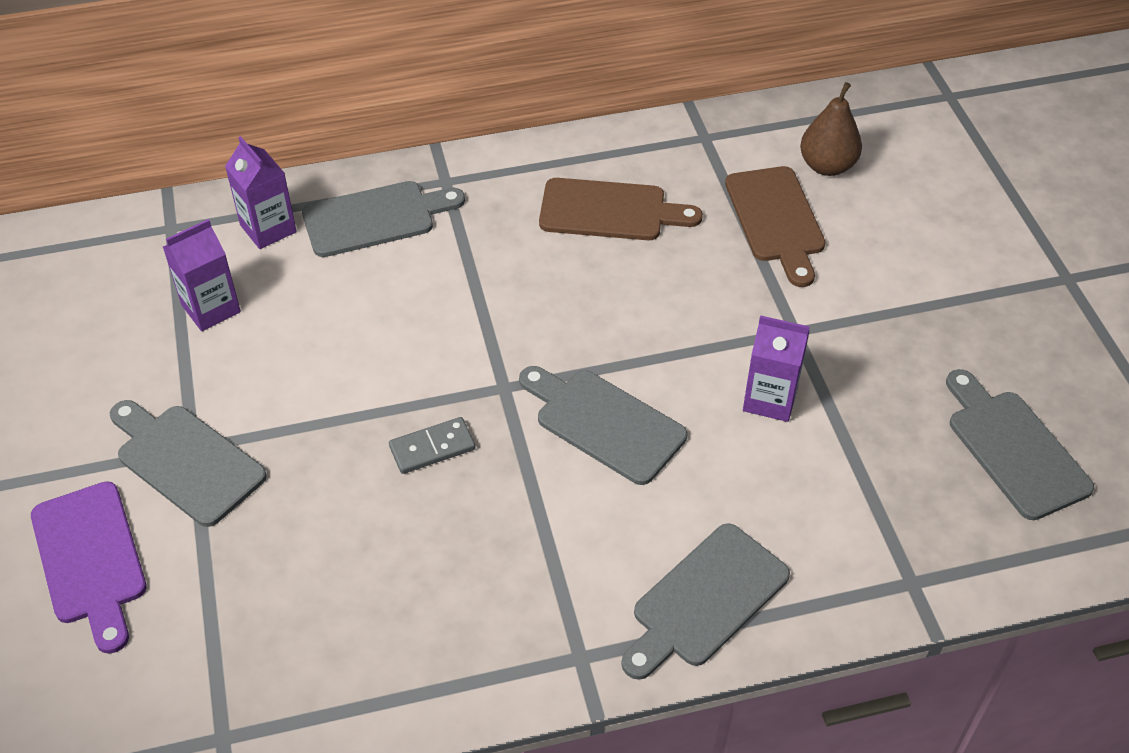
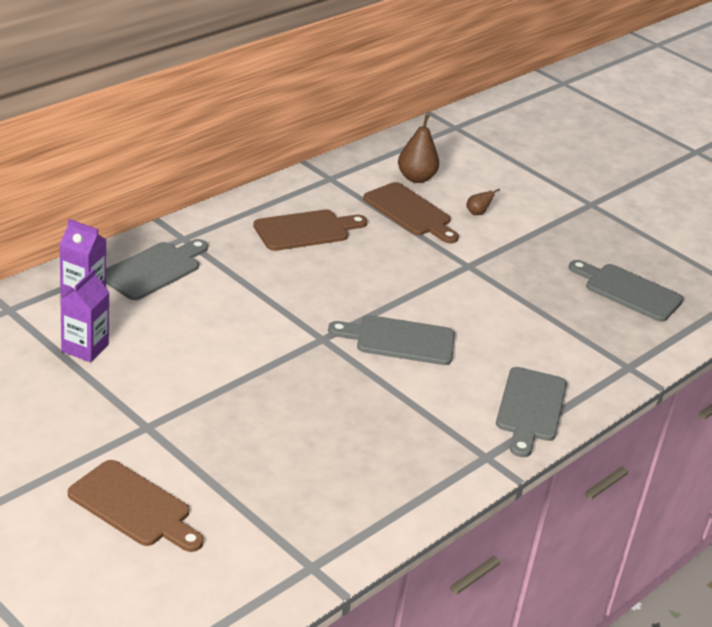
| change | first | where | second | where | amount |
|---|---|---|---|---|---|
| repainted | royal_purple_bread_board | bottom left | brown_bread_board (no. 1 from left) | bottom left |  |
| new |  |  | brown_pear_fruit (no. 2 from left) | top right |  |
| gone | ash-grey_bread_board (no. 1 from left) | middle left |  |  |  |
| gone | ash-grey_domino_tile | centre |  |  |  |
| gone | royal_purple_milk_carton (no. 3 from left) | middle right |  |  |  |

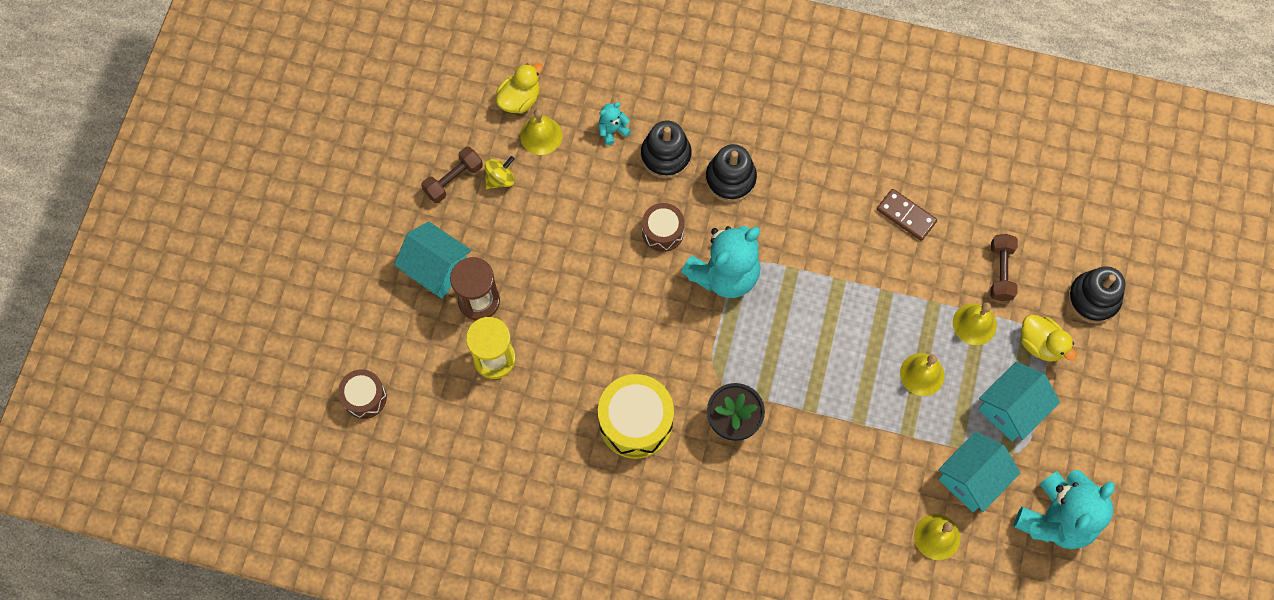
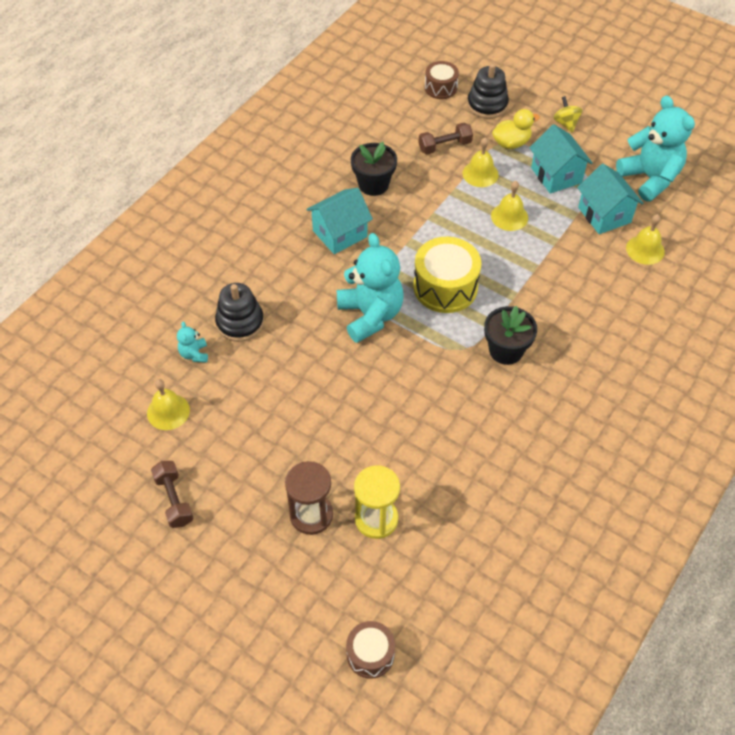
| change | first | where | second | where | amount |
|---|---|---|---|---|---|
| shifted | teal_cottage (no. 1 from left) | centre |  | top centre |  |
| swapped | brown_domino_tile | middle right | black_flower_pot (no. 1 from left) | top centre |  |
| shifted | bright_yellow_snare_drum | bottom centre |  | centre |  |
| rotated | brown_hand_weight (no. 2 from left) | middle right |  | top centre | 45 degrees counterclockwise |
| shifted | brown_snare_drum (no. 2 from left) | centre |  | top centre |  |
| shifted | bright_yellow_spinning_top | top centre |  | top right |  |
| gone | bright_yellow_rubber_duck (no. 1 from left) | top centre |  |  |  |
| gone | black_ring_stacker (no. 2 from left) | top centre |  |  |  |

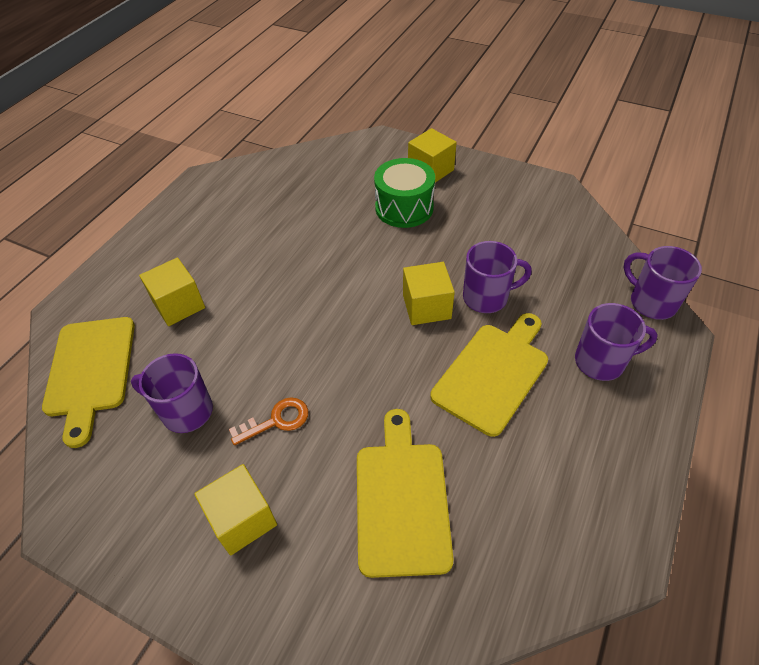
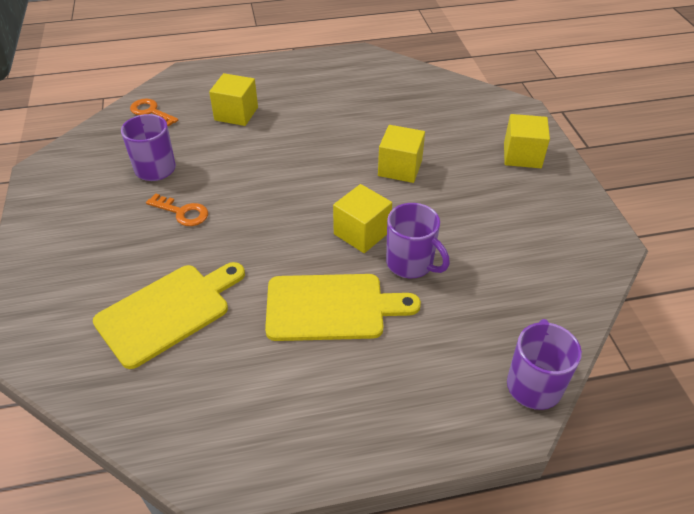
| change | first | where | second | where | amount |
|---|---|---|---|---|---|
| swapped | bright_yellow_bread_board (no. 1 from left) | middle left | bright_orange_latchkey (no. 1 from left) | top left |  |
| shifted | bright_yellow_solid_cube (no. 2 from left in the first image) | bottom left | bright_yellow_solid_cube (no. 3 from left) | top centre |  |
| gone | leaf-green_snare_drum | top centre |  |  |  |
| gone | royal_purple_coffee_mug (no. 3 from left) | middle right |  |  |  |

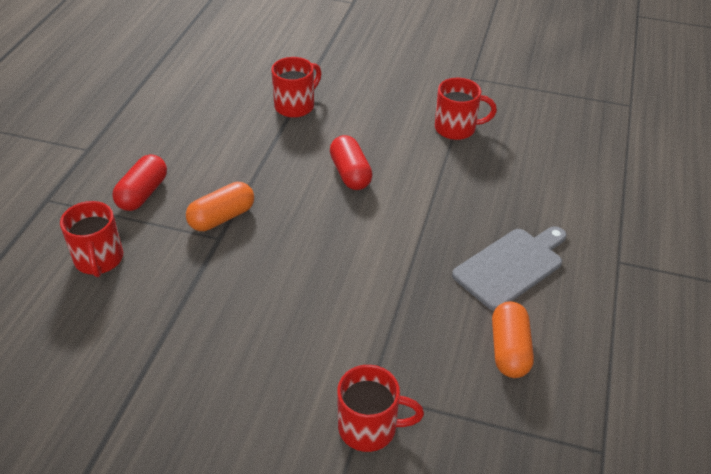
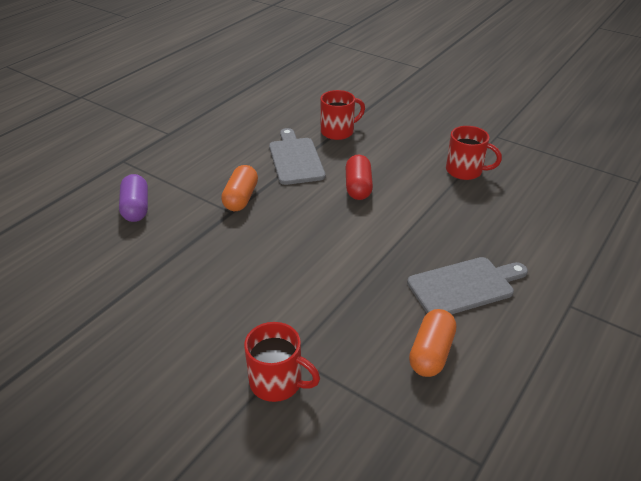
| change | first | where | second | where | amount |
|---|---|---|---|---|---|
| swapped | red_coffee_mug (no. 1 from left) | middle left | royal_purple_pill_shape | middle left |  |
| rotated | bright_orange_pill_shape (no. 1 from left) | middle left |  | centre | 60 degrees counterclockwise |
| new |  |  | ash-grey_bread_board (no. 1 from left) | top centre |  |
| gone | red_pill_shape (no. 1 from left) | middle left |  |  |  |

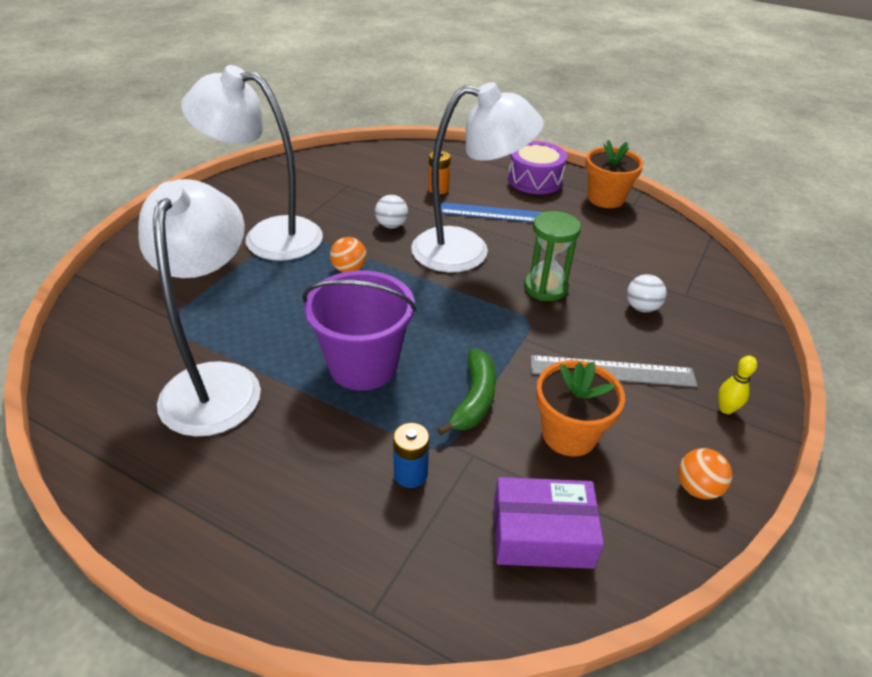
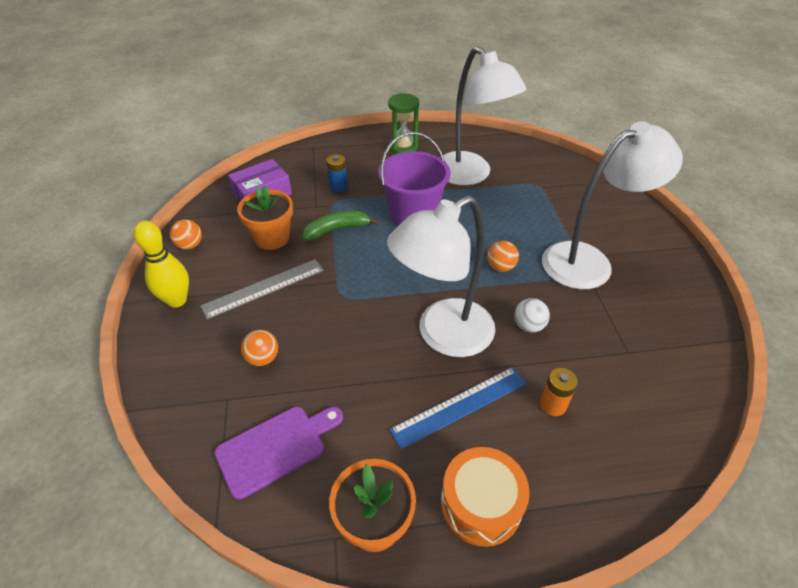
| change | first | where | second | where | amount |
|---|---|---|---|---|---|
| scaled | bright_yellow_skittle | middle right |  | middle left | x1.89 |
| new |  |  | royal_purple_bread_board | bottom centre |  |
| repainted | snow-white_sphere (no. 2 from left) | middle right | bright_orange_sphere (no. 2 from left) | middle left |  |
| rotated | leaf-green_banana | centre |  | centre | 90 degrees clockwise |
| shifted | leaf-green_sand_timer | centre |  | top centre |  |
| repainted | royal_purple_snare_drum | top centre | bright_orange_snare_drum | bottom centre |  |

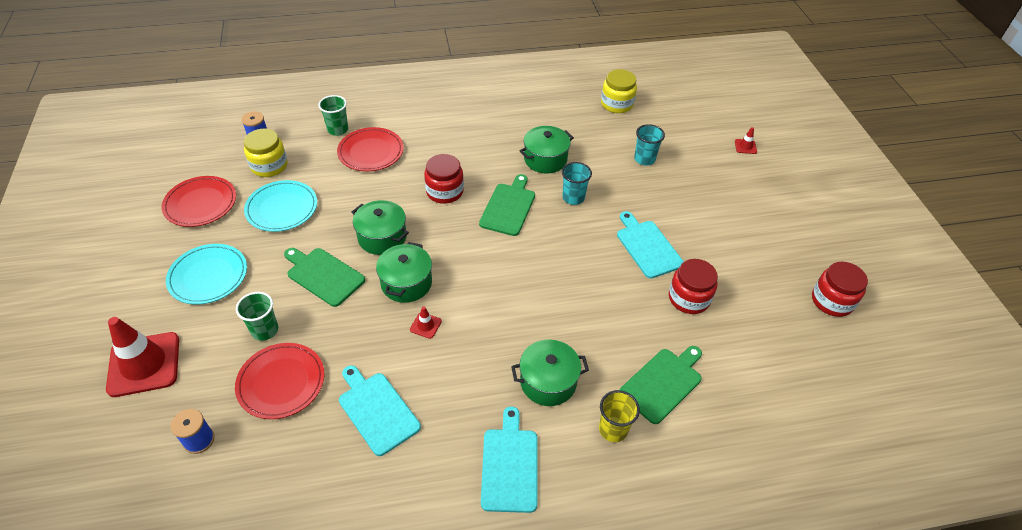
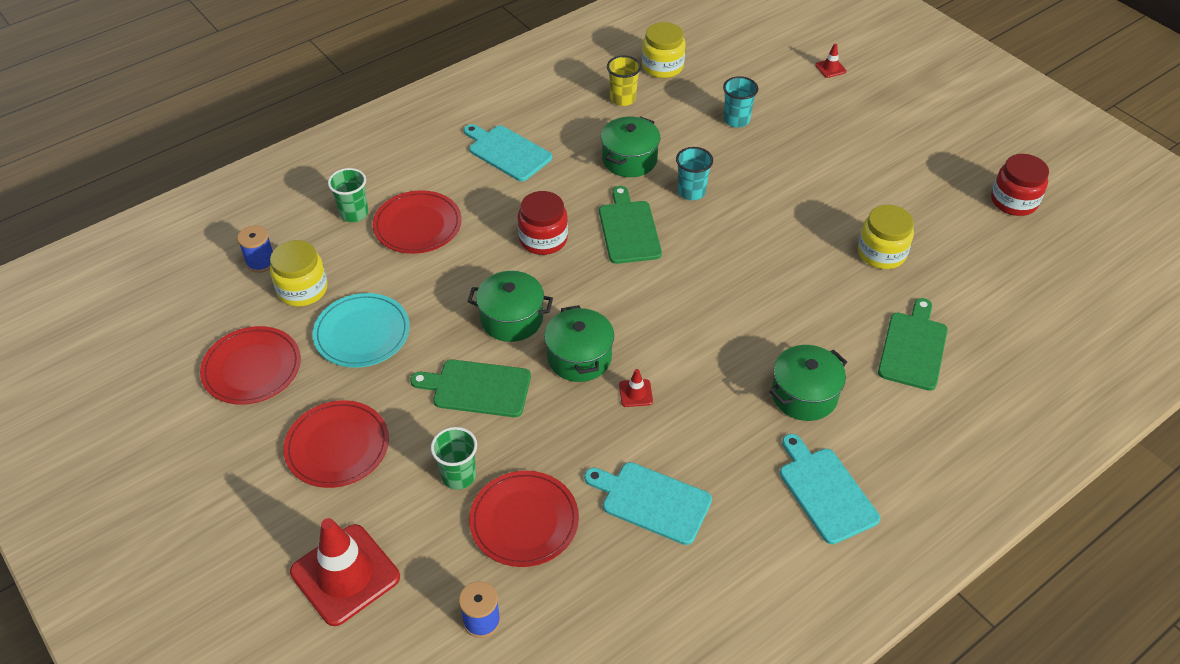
| change | first | where | second | where | amount |
|---|---|---|---|---|---|
| repainted | teal_dinner_plate (no. 1 from left) | middle left | red_dinner_plate (no. 2 from left) | bottom left |  |
| shifted | teal_bread_board (no. 3 from left in the first image) | centre | teal_bread_board (no. 1 from left) | top centre |  |
| shifted | bright_yellow_beaker | bottom centre |  | top centre |  |
| repainted | red_jar (no. 2 from left) | middle right | bright_yellow_jar (no. 3 from left) | middle right |  |

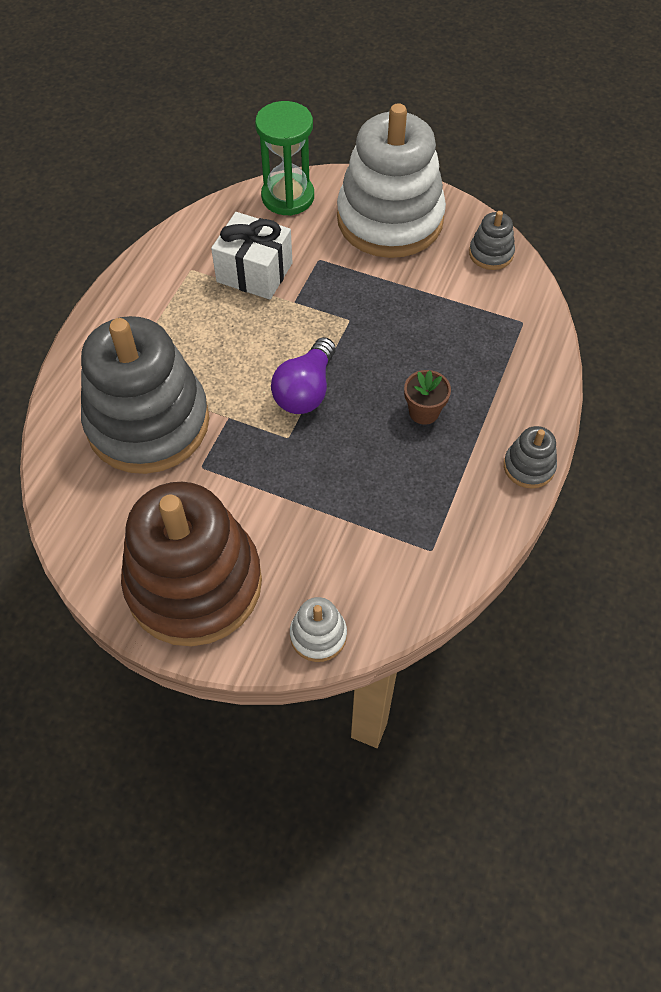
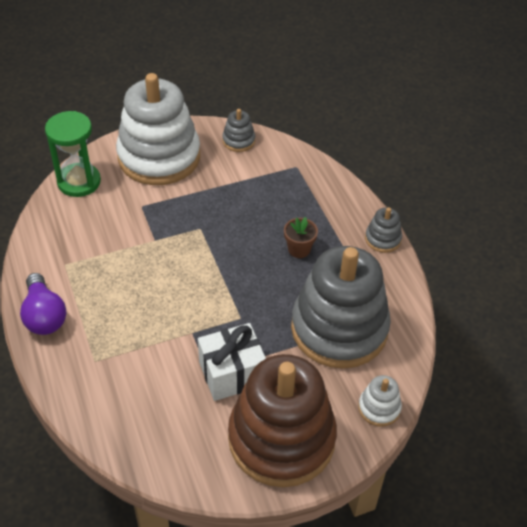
| change | first | where | second | where | amount |
|---|---|---|---|---|---|
| shifted | royal_purple_lightbulb | centre |  | middle left |  |
| shifted | snow-white_gift | top centre |  | bottom centre |  |
| shifted | ash-grey_ring_stacker (no. 1 from left in the first image) | middle left | ash-grey_ring_stacker (no. 2 from left) | centre |  |

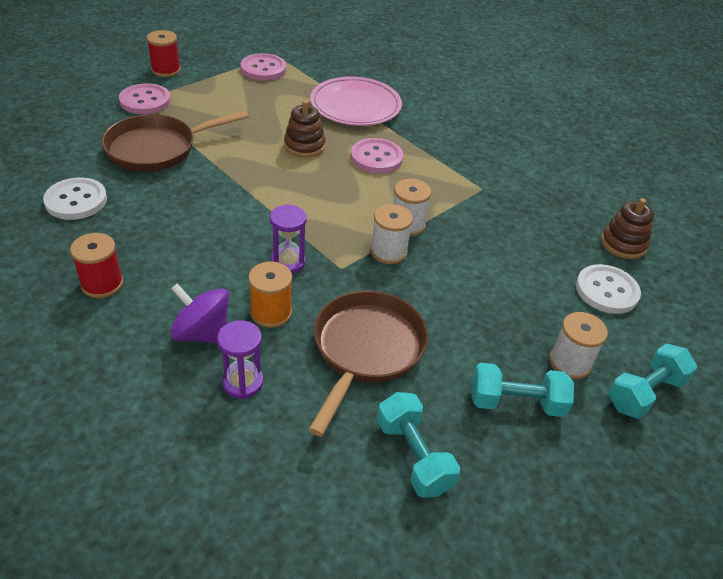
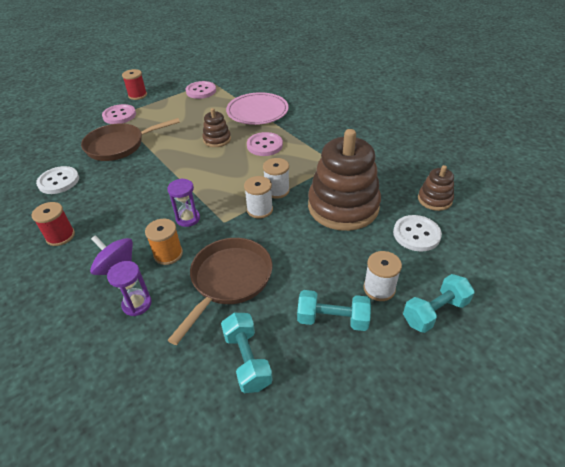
| change | first | where | second | where | amount |
|---|---|---|---|---|---|
| new |  |  | brown_ring_stacker (no. 2 from left) | centre |  |

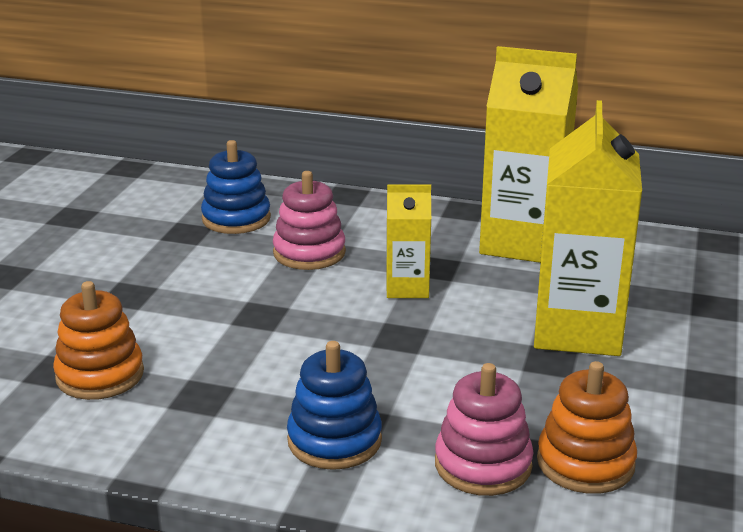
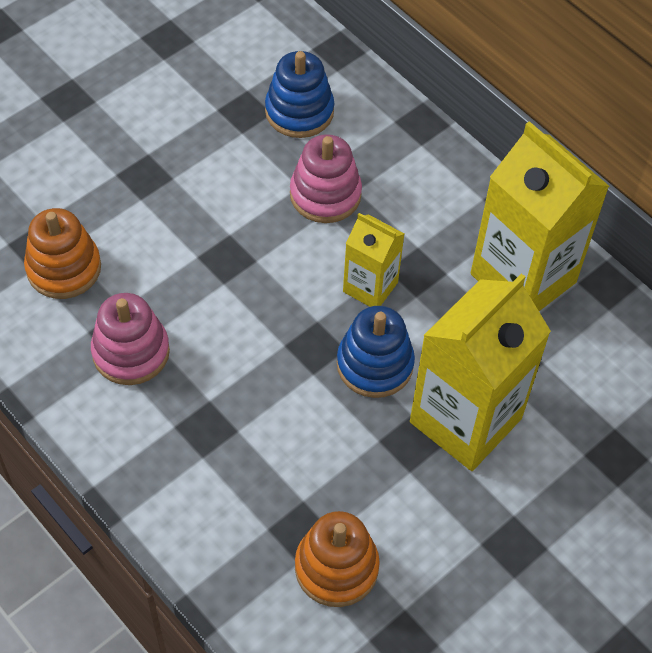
| change | first | where | second | where | amount |
|---|---|---|---|---|---|
| shifted | pink_ring_stacker (no. 2 from left in the first image) | bottom centre | pink_ring_stacker (no. 1 from left) | middle left |  |
| shifted | cobalt_ring_stacker (no. 2 from left) | bottom centre |  | centre |  |

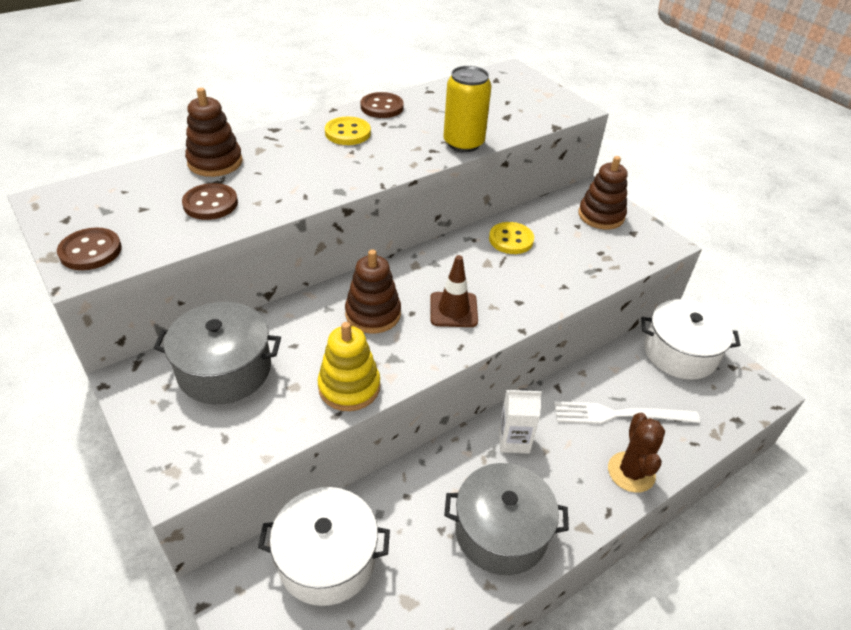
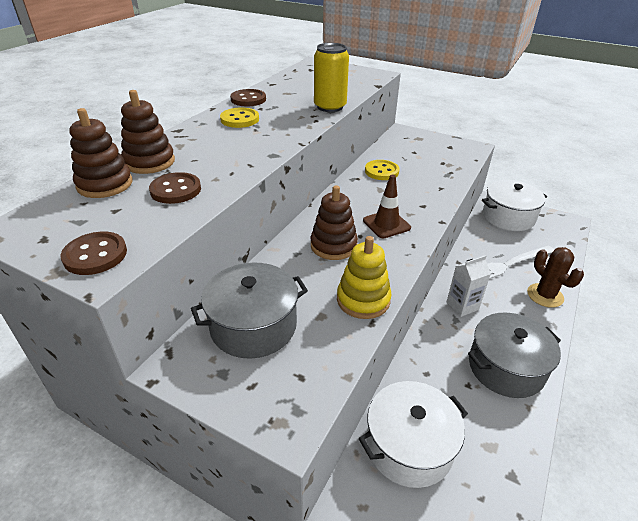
| change | first | where | second | where | amount |
|---|---|---|---|---|---|
| shifted | brown_ring_stacker (no. 3 from left in the first image) | top right | brown_ring_stacker (no. 1 from left) | top left |  |

